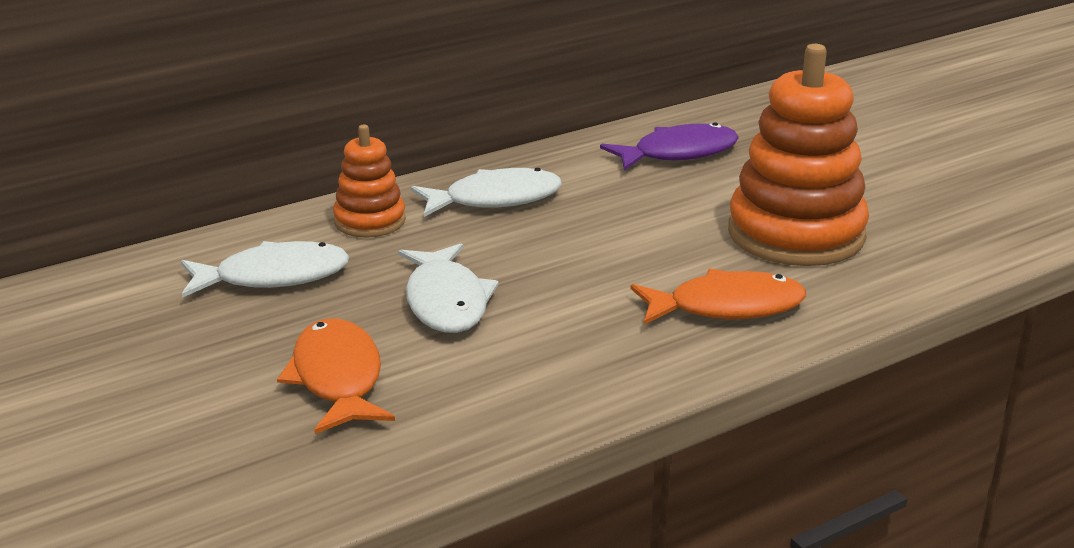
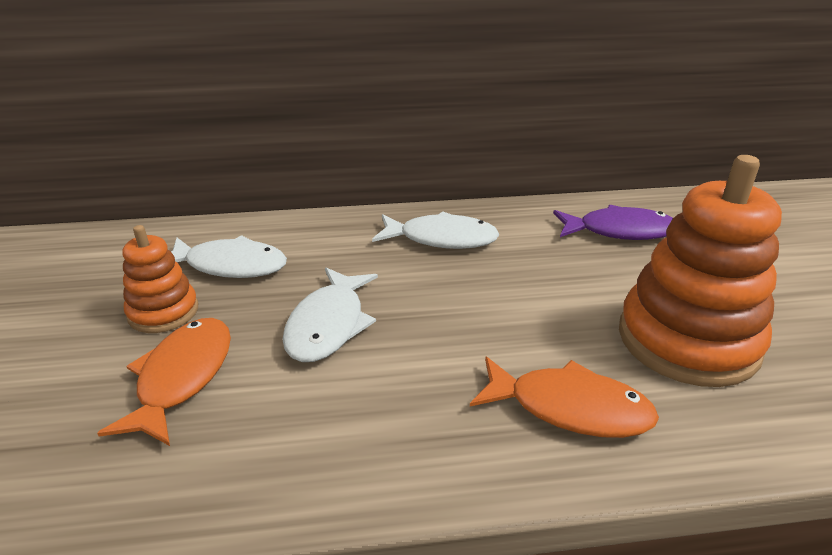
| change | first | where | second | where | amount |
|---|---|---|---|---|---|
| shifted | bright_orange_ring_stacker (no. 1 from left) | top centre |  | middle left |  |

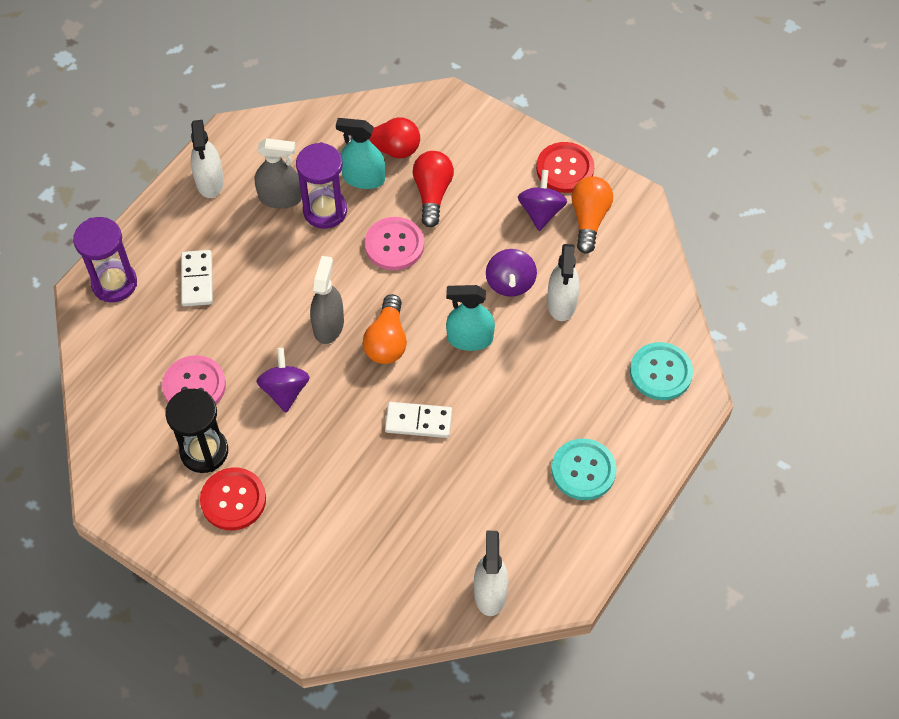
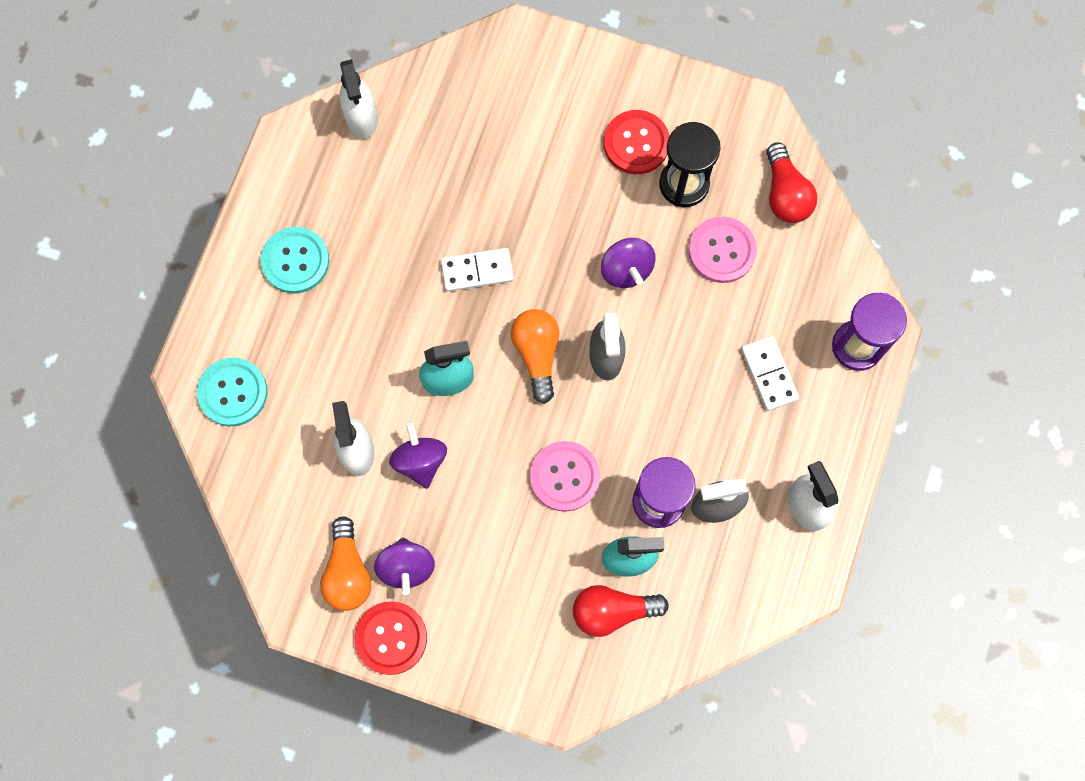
| change | first | where | second | where | amount |
|---|---|---|---|---|---|
| shifted | red_lightbulb (no. 2 from left) | top centre |  | top right |  |

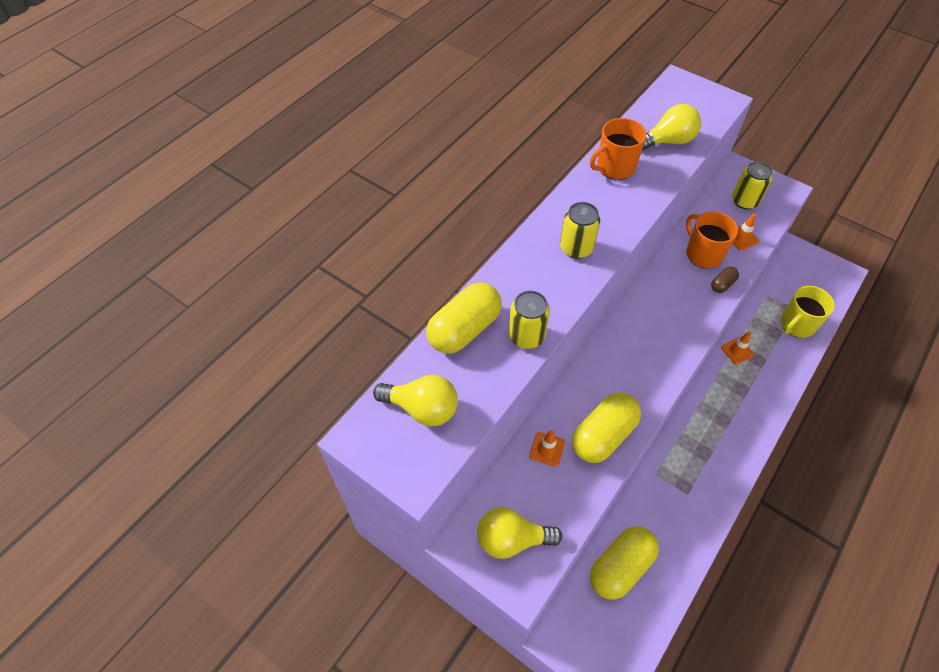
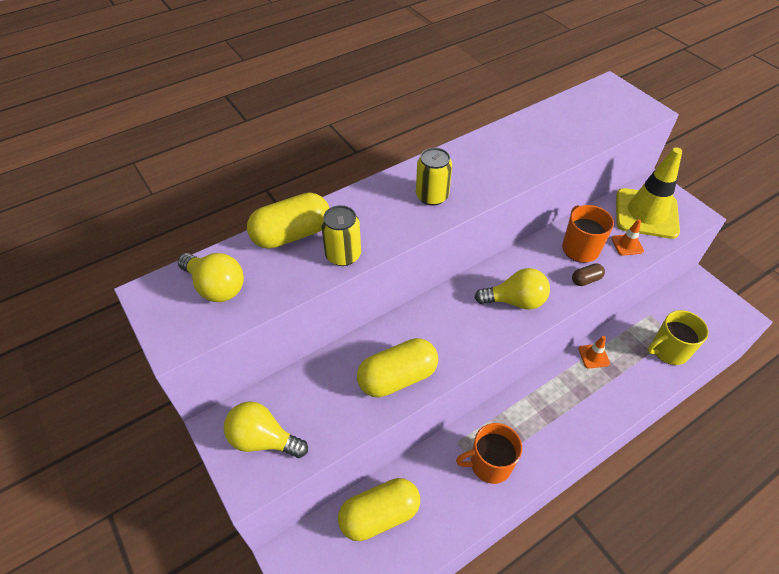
| change | first | where | second | where | amount |
|---|---|---|---|---|---|
| shifted | bright_orange_coffee_mug (no. 1 from left) | top centre |  | bottom centre |  |
| shifted | bright_yellow_lightbulb (no. 3 from left) | top right |  | centre |  |
| swapped | bright_yellow_soda_can (no. 3 from left) | top right | bright_yellow_safety_cone | middle right |  |
| gone | bright_orange_safety_cone (no. 1 from left) | bottom centre |  |  |  |

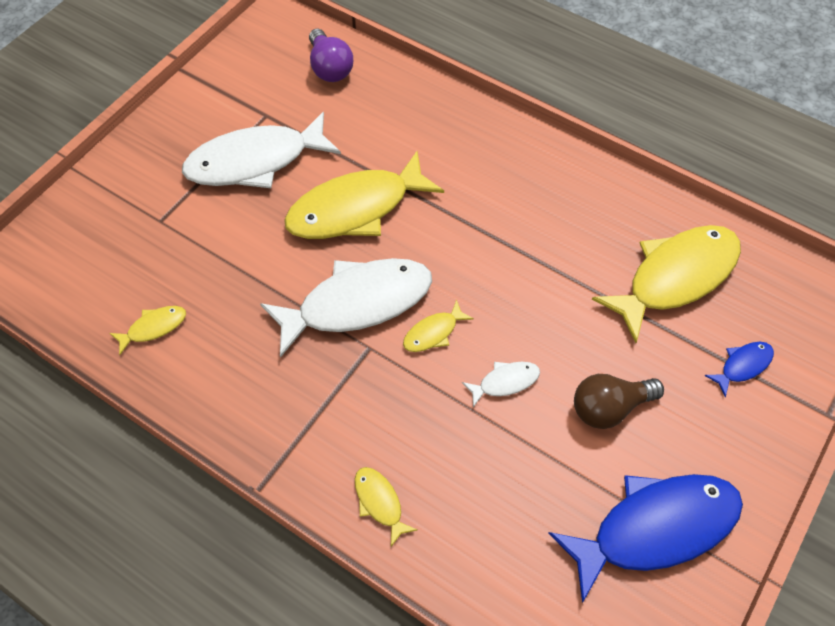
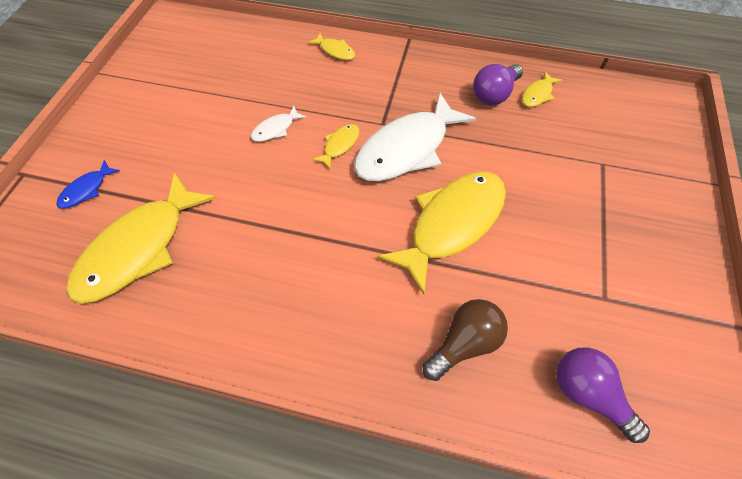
| change | first | where | second | where | amount |
|---|---|---|---|---|---|
| shifted | brown_lightbulb | middle right |  | bottom centre |  |
| new |  |  | royal_purple_lightbulb (no. 1 from left) | top right |  |
| gone | snow-white_toy_fish (no. 1 from left) | top left |  |  |  |
| gone | cobalt_toy_fish (no. 1 from left) | bottom right |  |  |  |

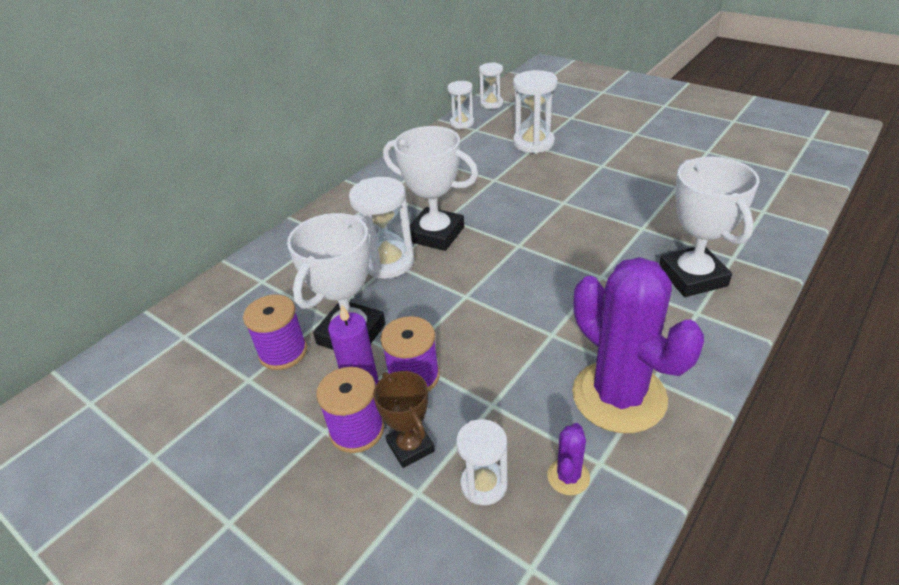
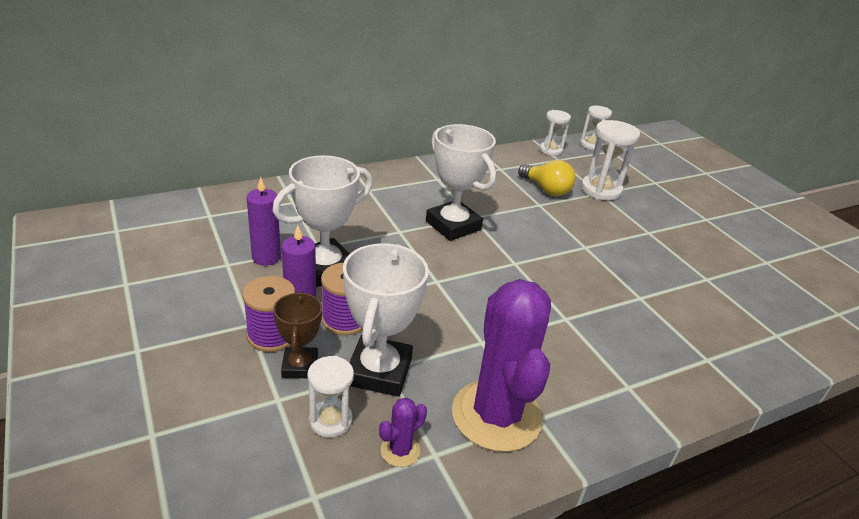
| change | first | where | second | where | amount |
|---|---|---|---|---|---|
| swapped | royal_purple_spool (no. 1 from left) | middle left | royal_purple_candle (no. 1 from left) | middle left |  |
| shifted | snow-white_prize_cup (no. 3 from left in the first image) | middle right | snow-white_prize_cup (no. 2 from left) | centre |  |
| new |  |  | bright_yellow_lightbulb | centre |  |
| gone | snow-white_sand_timer (no. 1 from left) | centre |  |  |  |

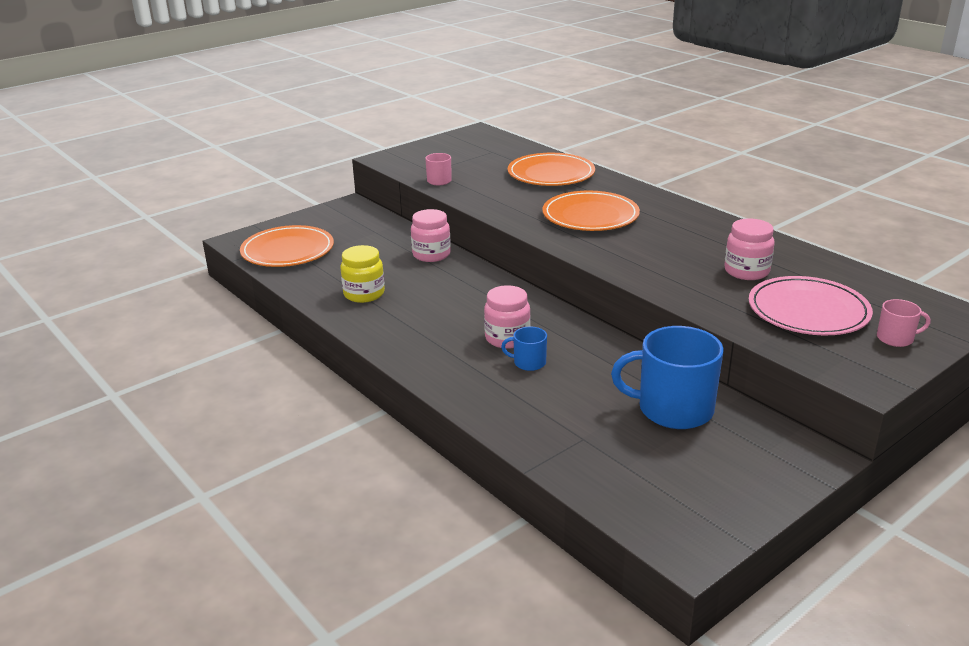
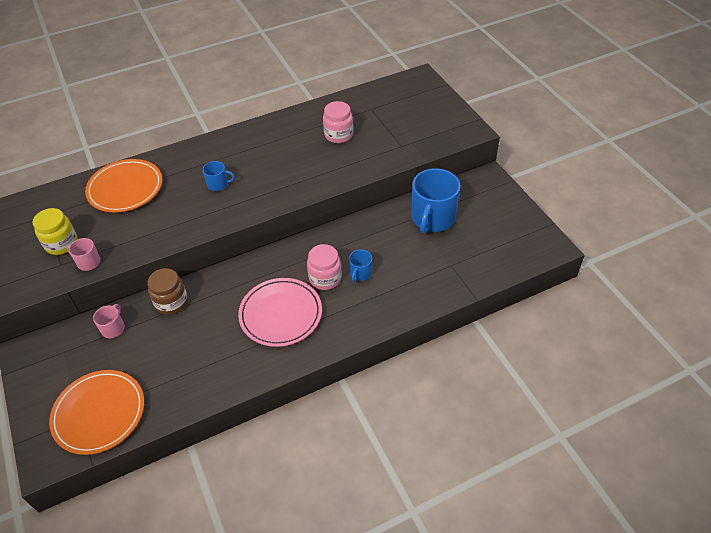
| change | first | where | second | where | amount |
|---|---|---|---|---|---|
| shifted | bright_yellow_jar | centre |  | middle left |  |
| shifted | pink_coffee_mug (no. 2 from left) | middle right |  | middle left |  |
| repainted | pink_jar (no. 1 from left) | centre | brown_jar | middle left |  |
| swapped | bright_orange_dinner_plate (no. 3 from left) | top centre | cobalt_coffee_mug (no. 1 from left) | top left |  |
| shifted | pink_dinner_plate | middle right |  | centre |  |

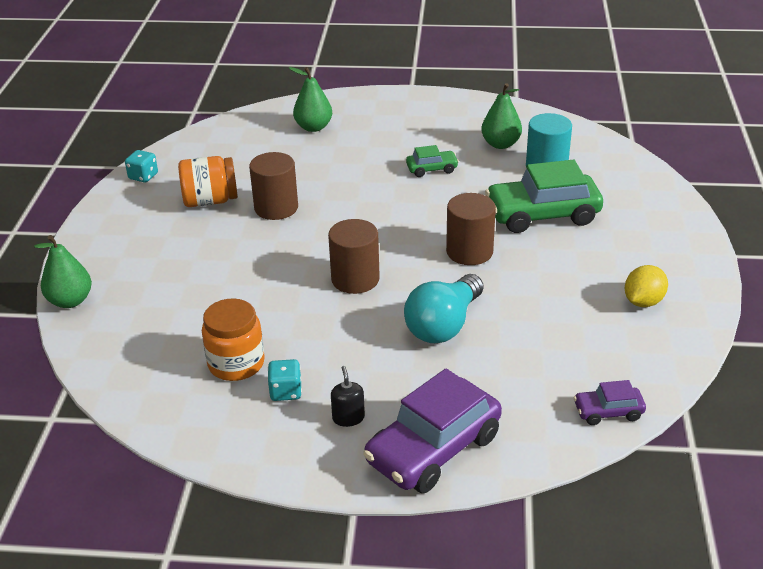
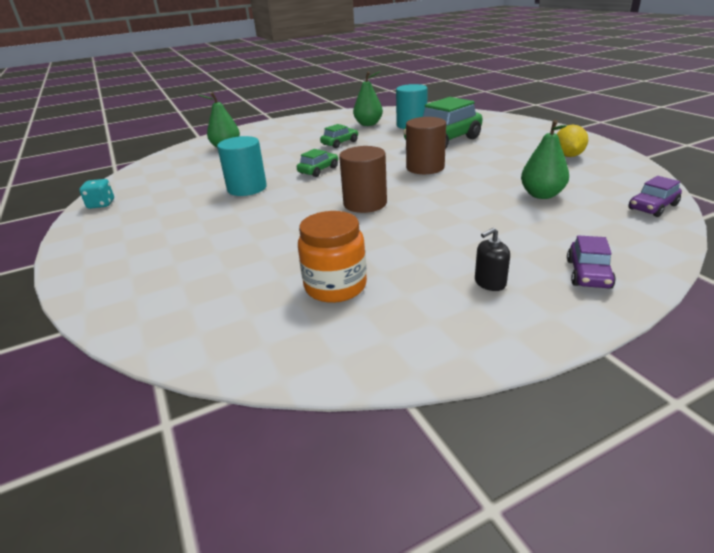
| change | first | where | second | where | amount |
|---|---|---|---|---|---|
| repainted | brown_cylinder_shape (no. 1 from left) | top centre | teal_cylinder_shape (no. 1 from left) | top centre |  |
| new |  |  | leaf-green_toy_car (no. 1 from left) | top centre |  |
| rotated | black_soap_pump | bottom centre |  | middle right | 75 degrees counterclockwise |
| shifted | leaf-green_pear_fruit (no. 1 from left in the first image) | middle left | leaf-green_pear_fruit (no. 3 from left) | top right |  |
| scaled | royal_purple_toy_car (no. 1 from left) | bottom centre |  | middle right | x0.49 |
| gone | bright_orange_jar (no. 1 from left) | top left |  |  |  |
| gone | teal_die (no. 2 from left) | bottom centre |  |  |  |
| gone | teal_lightbulb | centre |  |  |  |

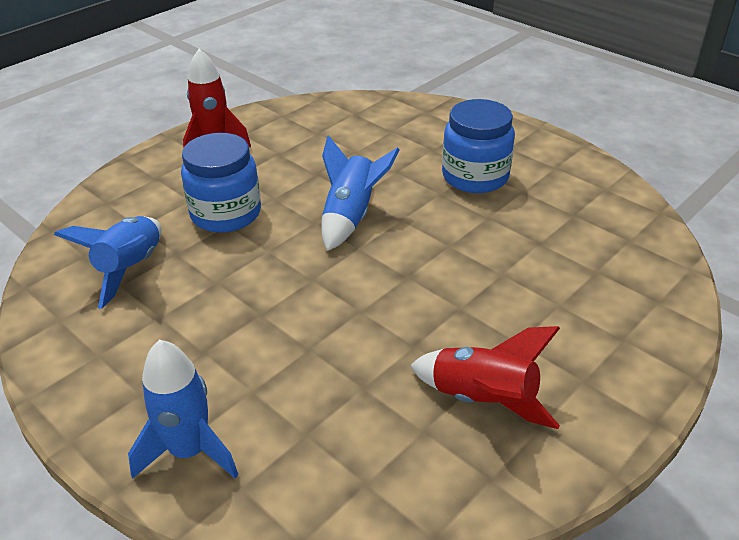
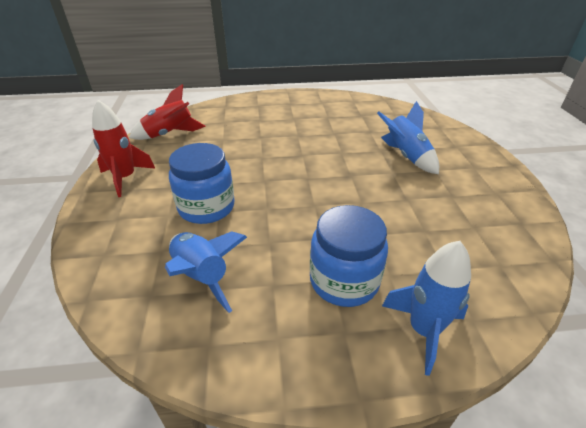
| change | first | where | second | where | amount |
|---|---|---|---|---|---|
| shifted | red_rocket (no. 2 from left) | bottom centre |  | top left |  |
| shifted | cobalt_jar (no. 2 from left) | top centre |  | centre |  |
| shifted | cobalt_rocket (no. 3 from left in the first image) | centre | cobalt_rocket (no. 2 from left) | top right |  |

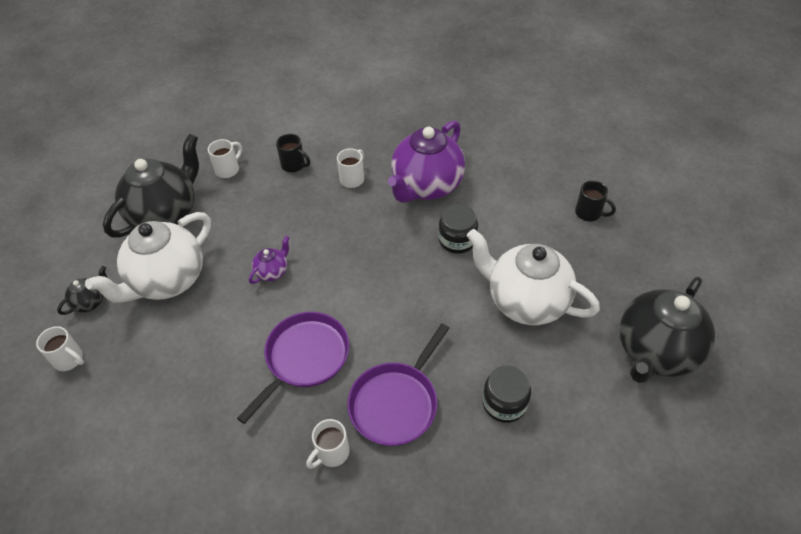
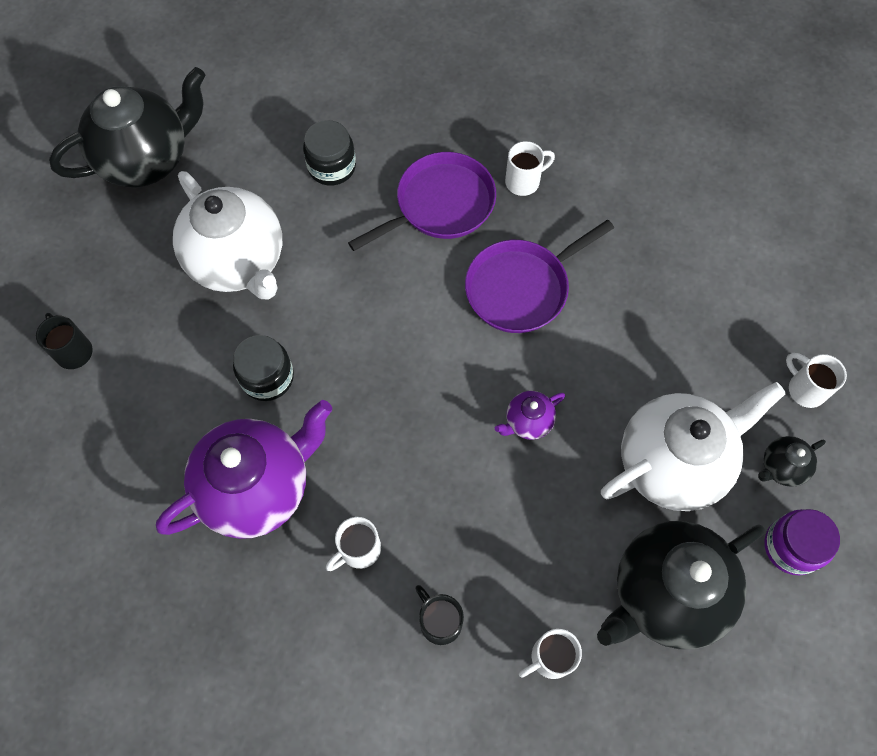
| change | first | where | second | where | amount |
|---|---|---|---|---|---|
| new |  |  | royal_purple_jar | bottom right |  |

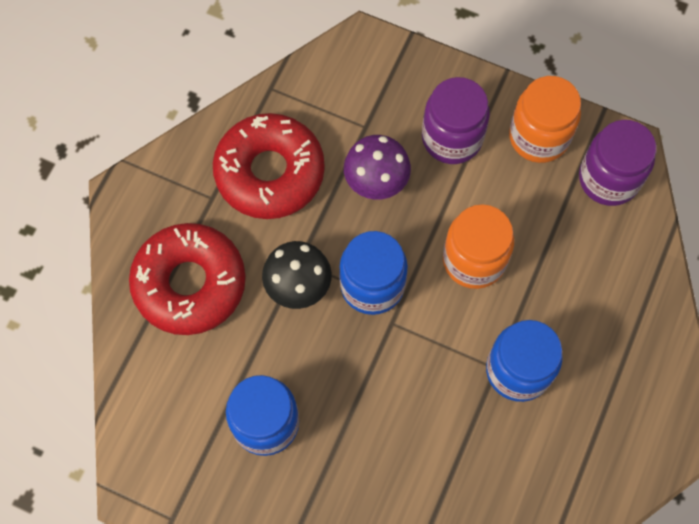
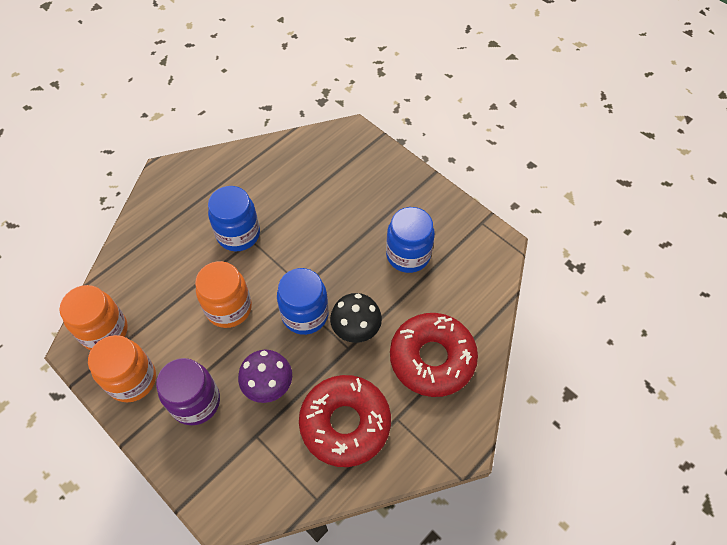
| change | first | where | second | where | amount |
|---|---|---|---|---|---|
| repainted | royal_purple_jar (no. 2 from left) | top right | bright_orange_jar (no. 1 from left) | middle left |  |

